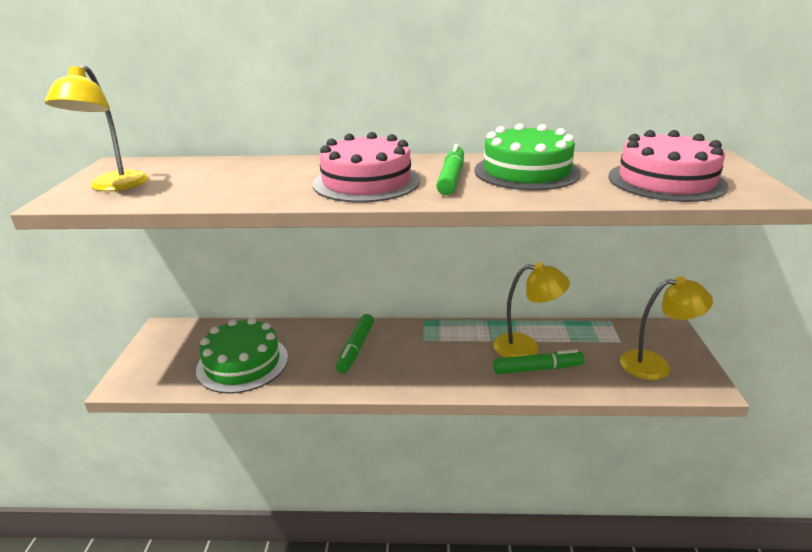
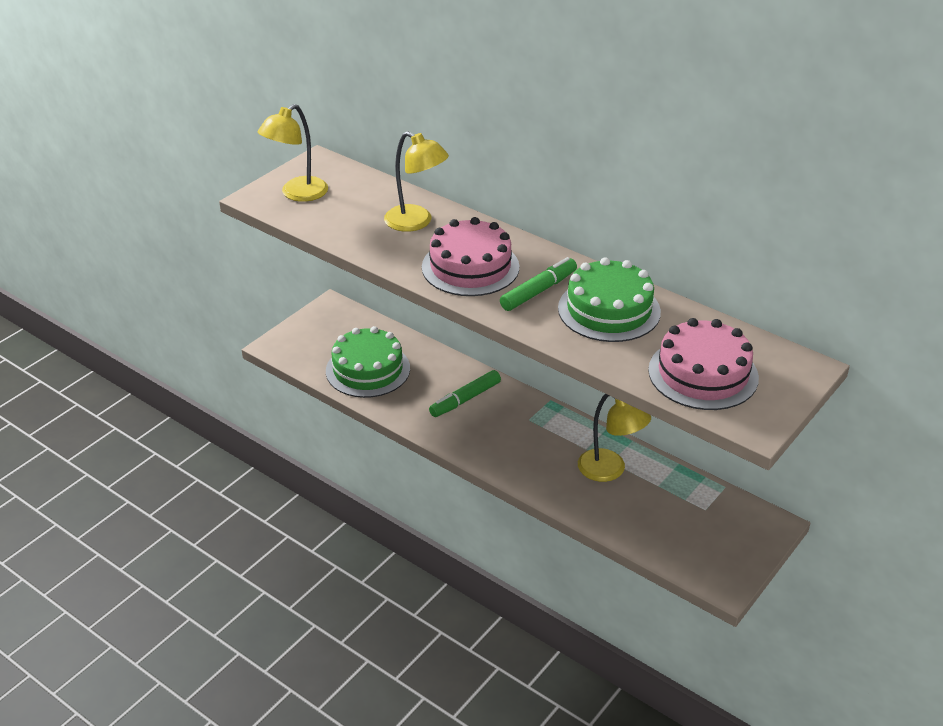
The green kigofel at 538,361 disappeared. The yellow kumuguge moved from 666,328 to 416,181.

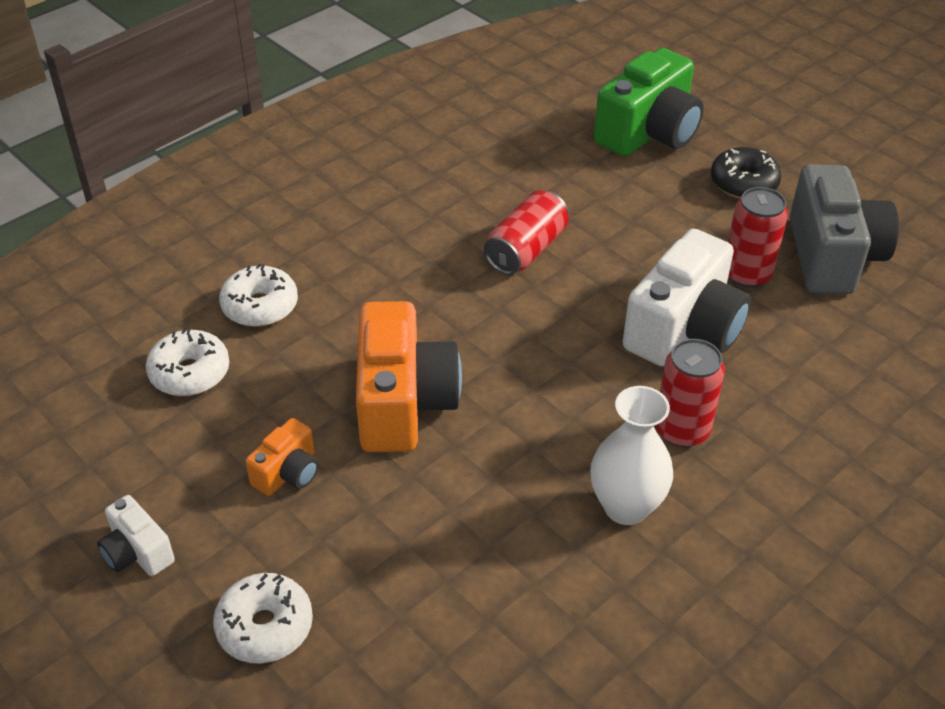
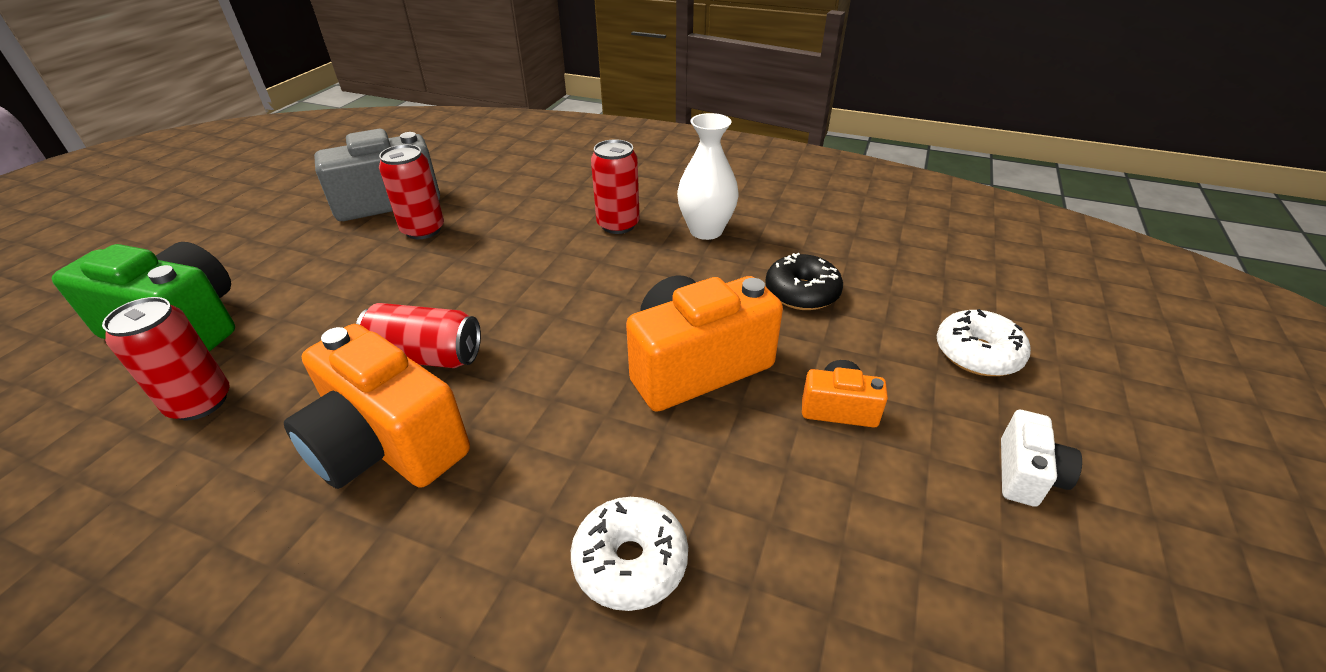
The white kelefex at 187,362 disappeared. The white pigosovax at 687,297 disappeared. The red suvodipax at 166,358 appeared. The orange pigosovax at 377,406 appeared. The black kelefex moved from 746,173 to 804,281.

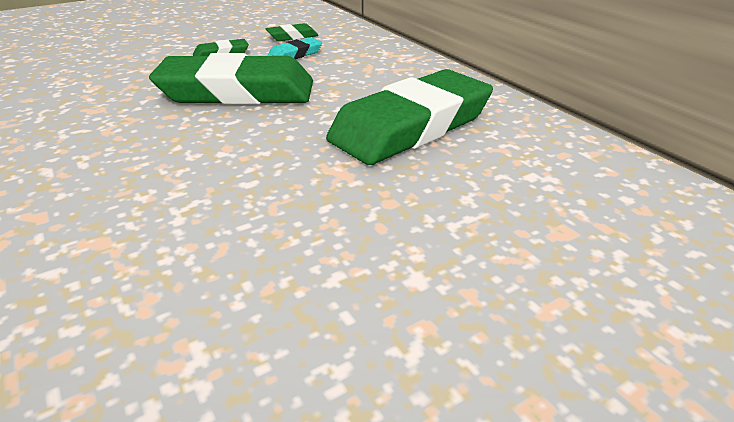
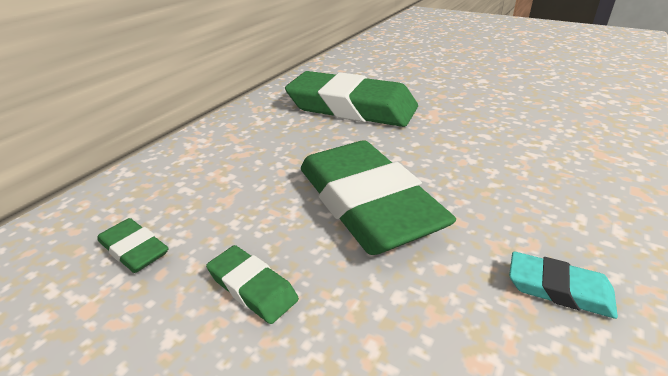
The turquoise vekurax moved from 295,48 to 563,285.

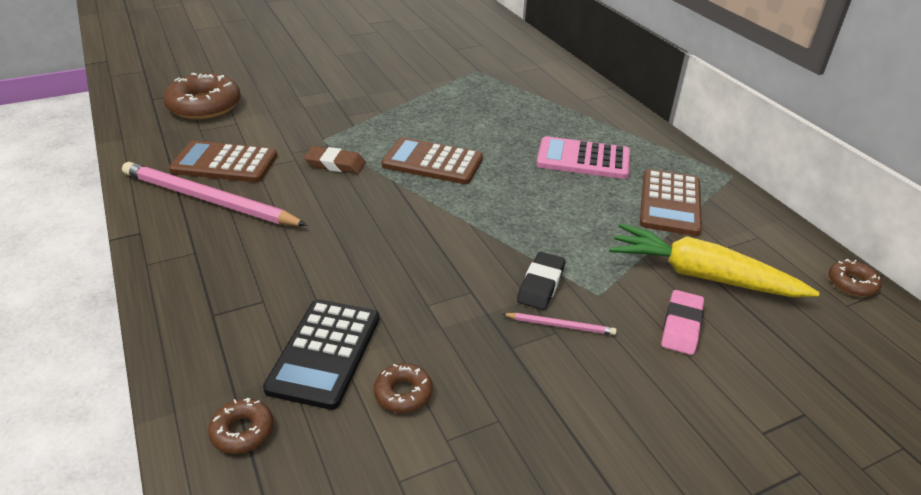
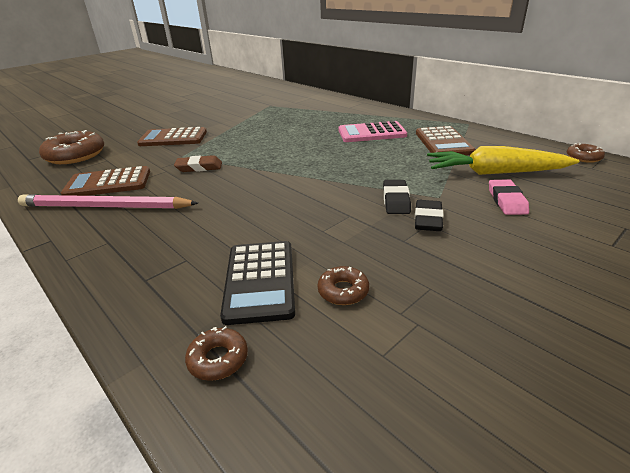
The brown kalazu moved from 432,160 to 172,136. The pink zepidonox at 559,324 was replaced by the black vekurax at 429,215.

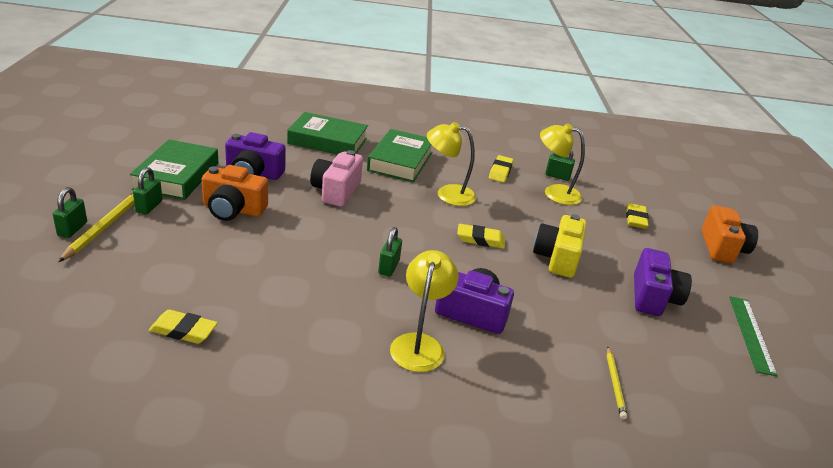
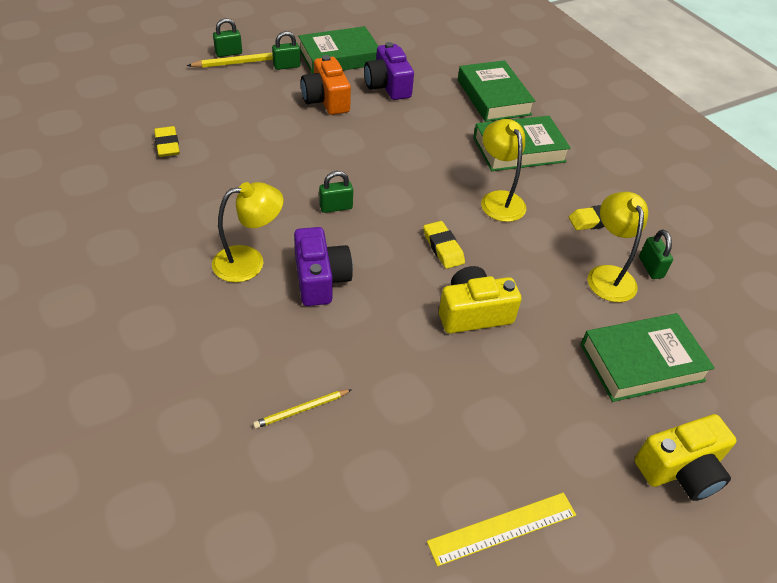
The pink pigosovax at 336,178 disappeared. The purple pigosovax at 663,282 disappeared. The yellow vekurax at 637,216 was replaced by the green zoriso at 648,357. The orange pigosovax at 729,234 became the yellow pigosovax at 685,457. The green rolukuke at 753,336 became the yellow rolukuke at 501,530.

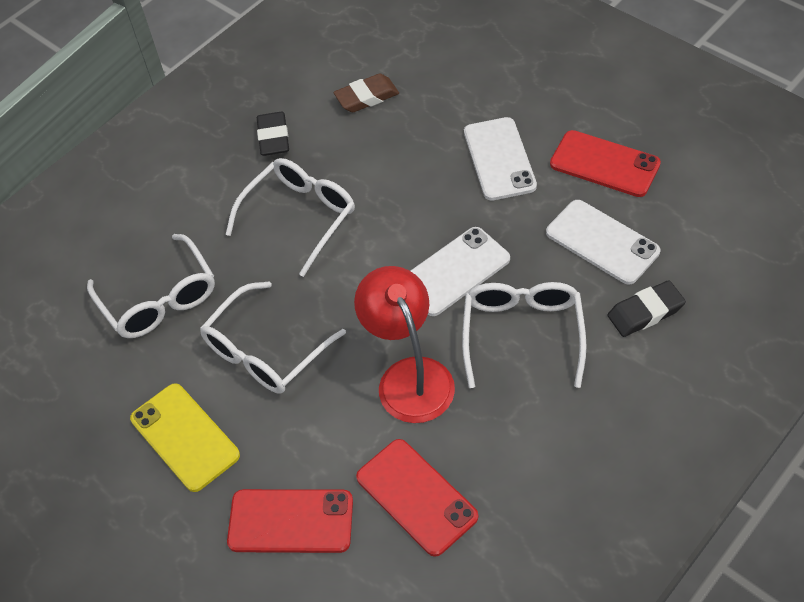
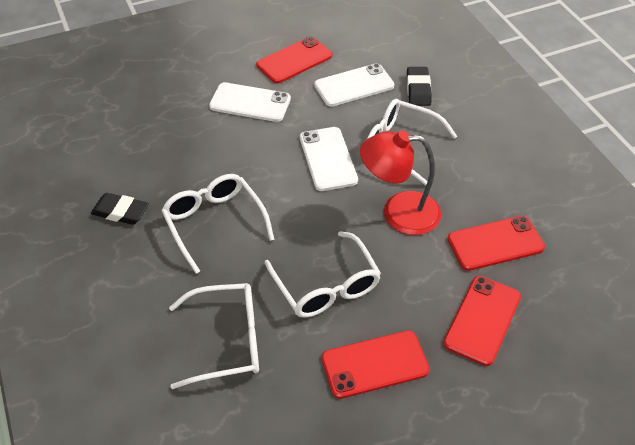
The brown vekurax at 366,92 disappeared. The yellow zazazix at 185,437 became the red zazazix at 376,364.

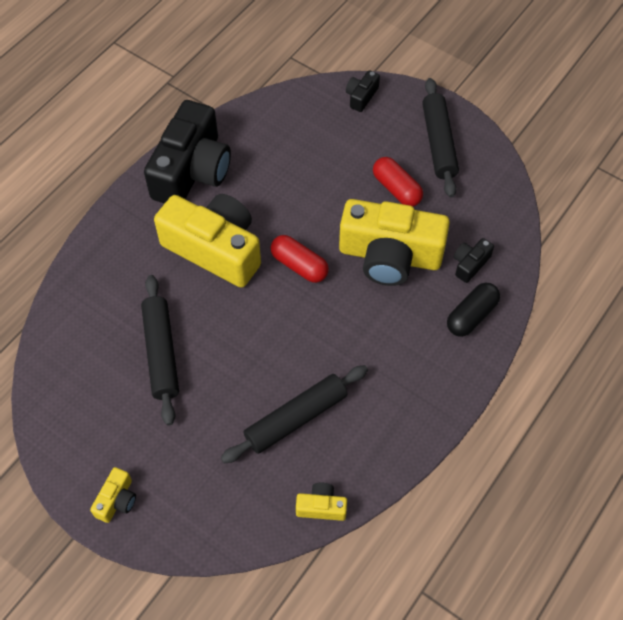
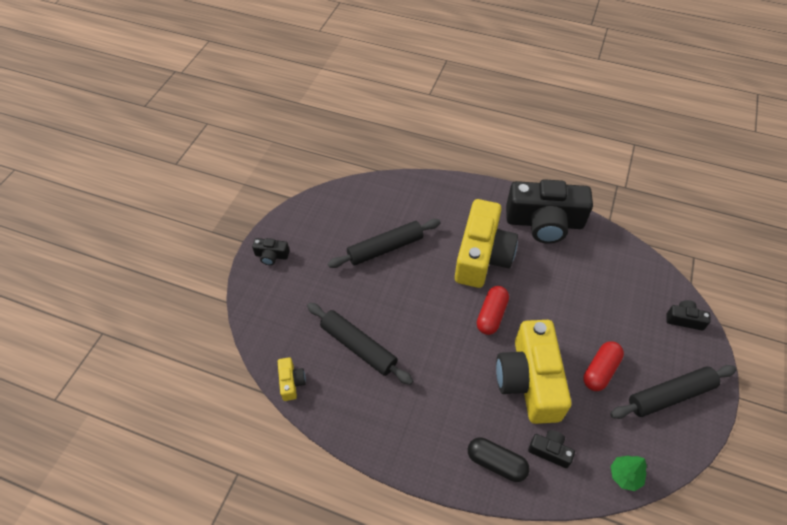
The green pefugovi at 629,473 appeared. The yellow pigosovax at 113,495 became the black pigosovax at 271,251.

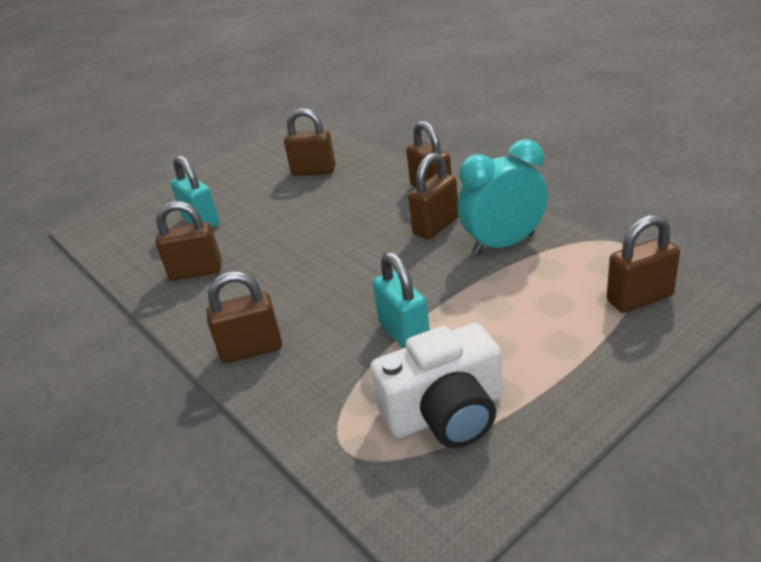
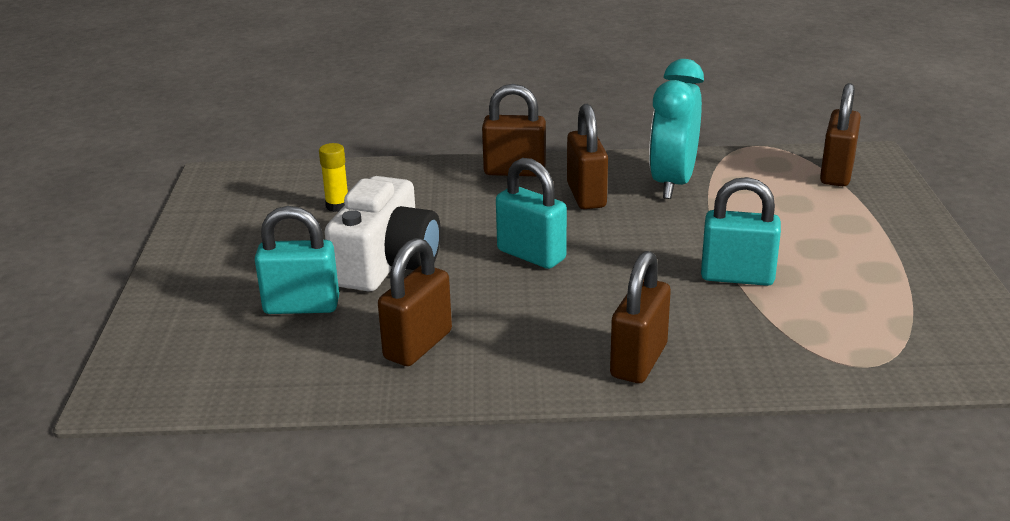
The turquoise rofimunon at 531,213 appeared. The white pigosovax moved from 436,385 to 383,233. The brown rofimunon at 310,142 was replaced by the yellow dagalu at 333,177.

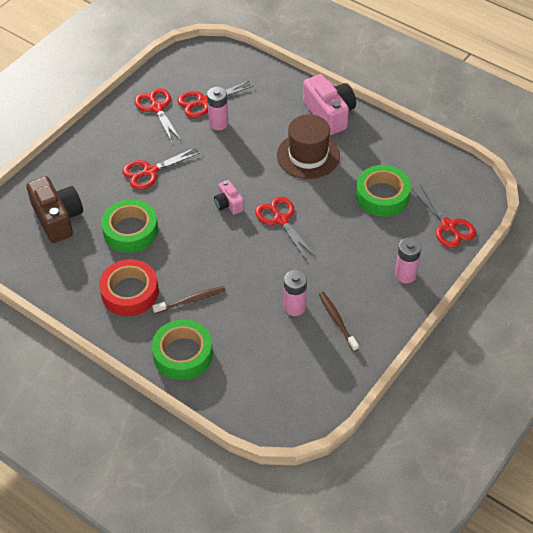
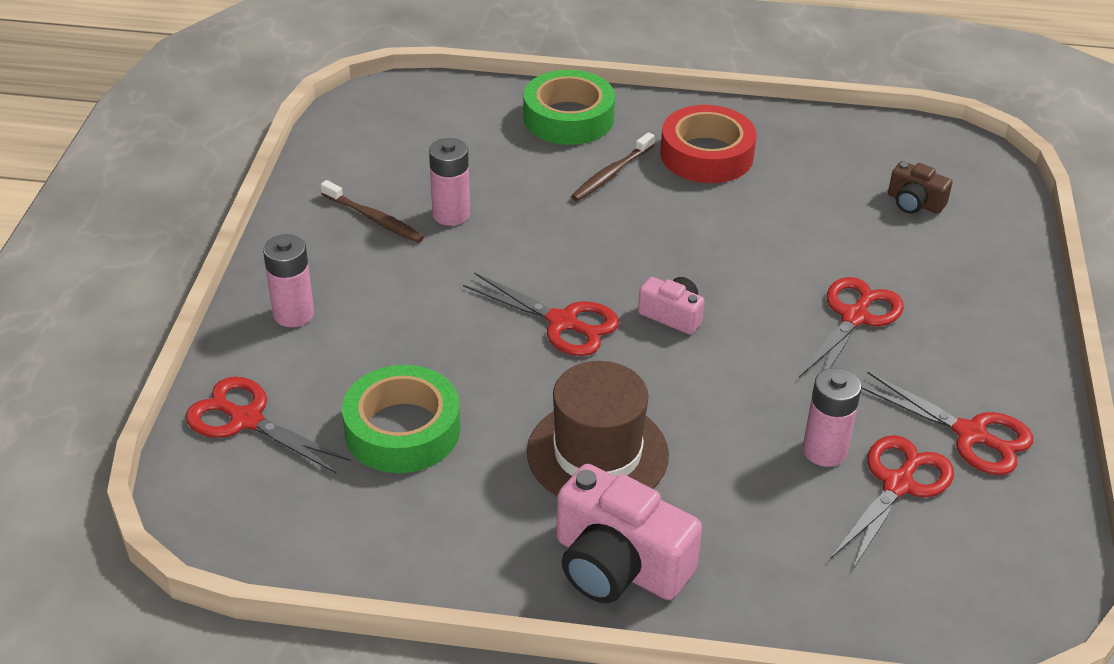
The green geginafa at 129,226 disappeared. The brown pigosovax at 54,209 changed to 0.53 times the size.

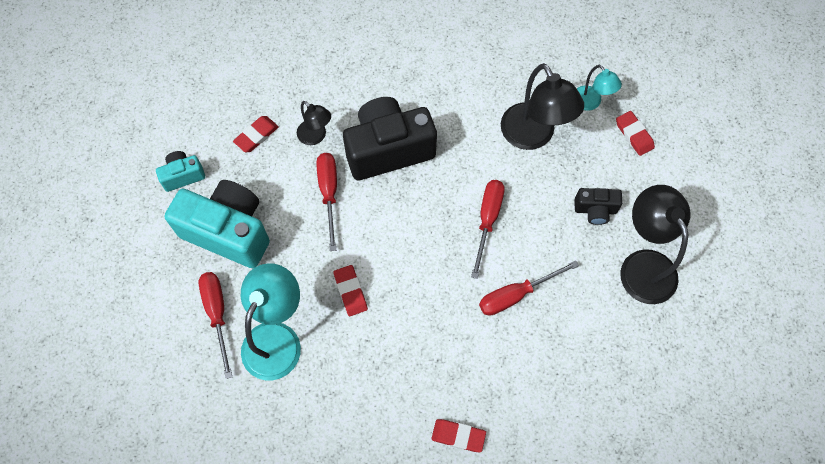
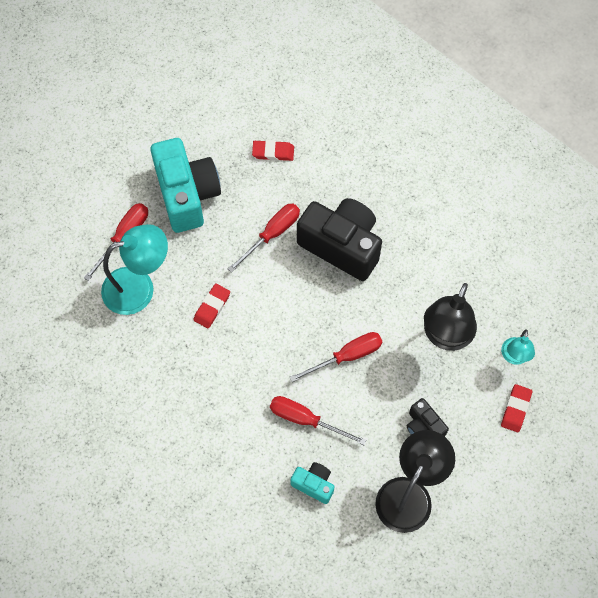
The black kumuguge at 314,123 disappeared. The red vekurax at 458,435 disappeared. The turquoise pigosovax moved from 180,171 to 312,483.

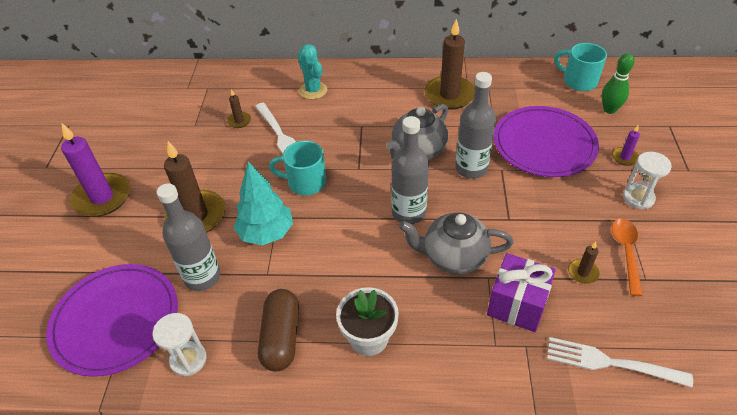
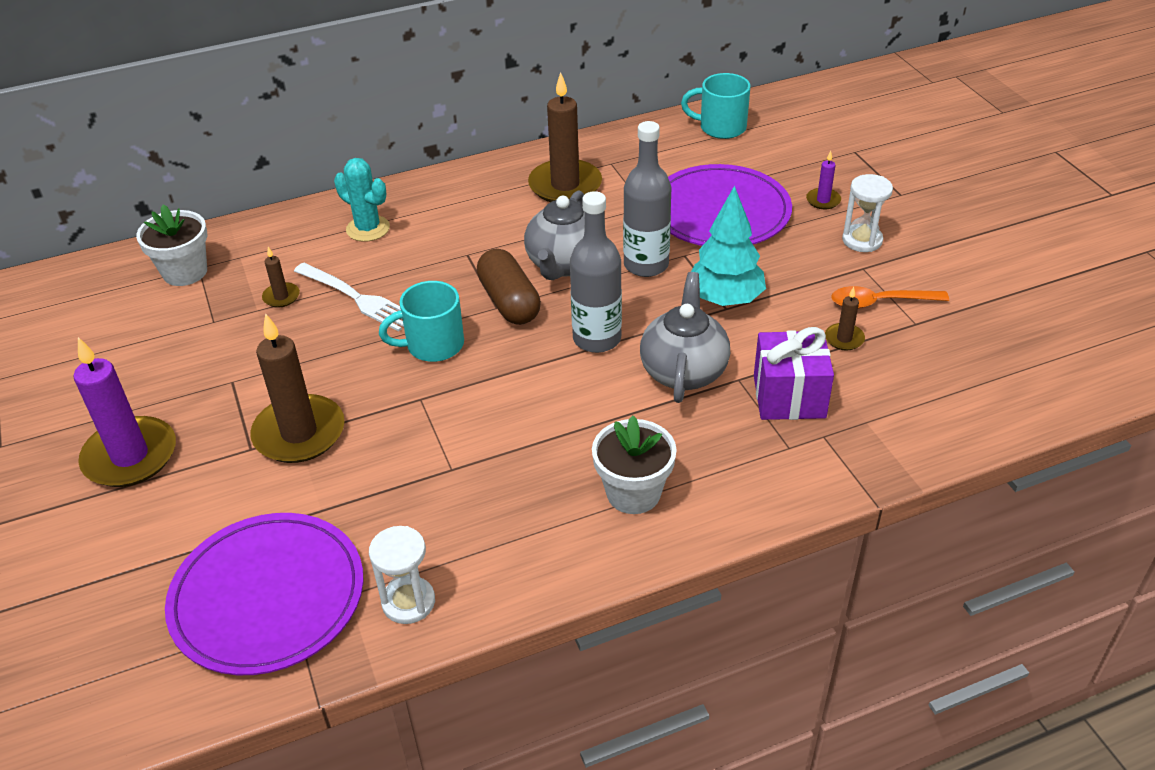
The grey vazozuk at 189,237 disappeared. The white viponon at 620,362 disappeared. The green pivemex at 618,83 disappeared. The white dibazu at 171,245 appeared. The turquoise pefugovi moved from 263,203 to 728,245. The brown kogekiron moved from 278,330 to 509,287. The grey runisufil at 456,243 turned 120 degrees clockwise. The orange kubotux at 627,257 turned 75 degrees counterclockwise.

